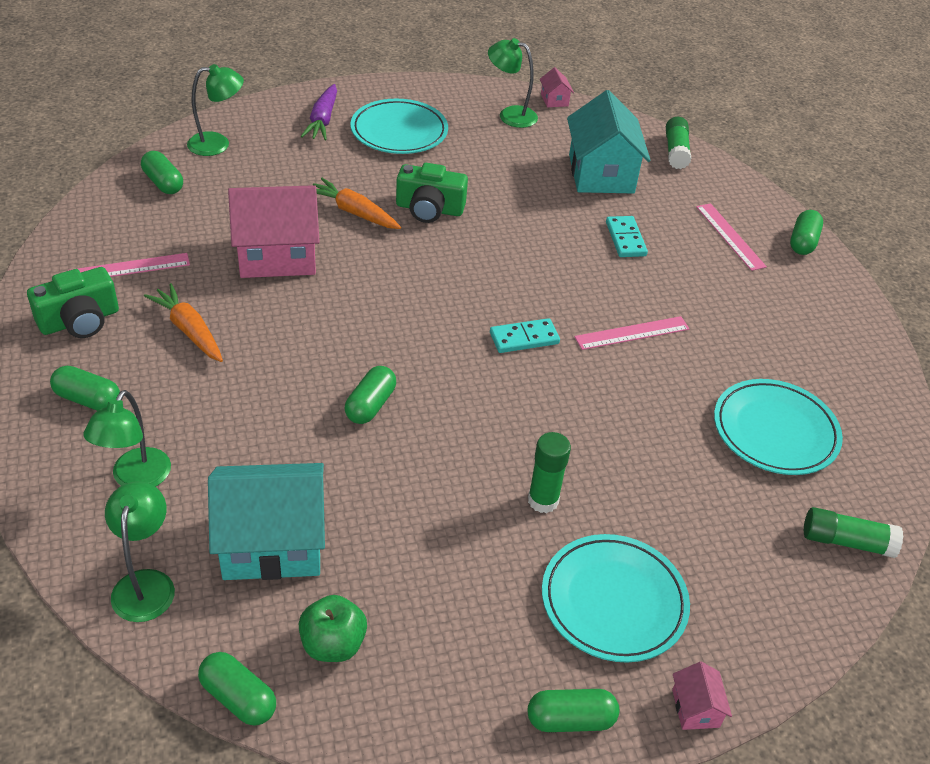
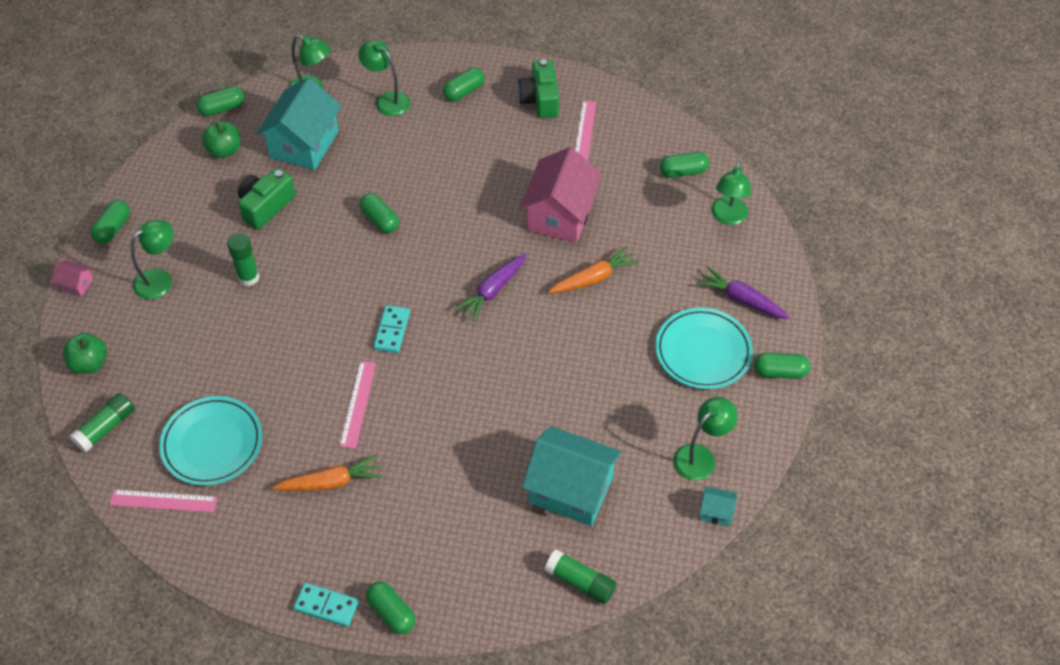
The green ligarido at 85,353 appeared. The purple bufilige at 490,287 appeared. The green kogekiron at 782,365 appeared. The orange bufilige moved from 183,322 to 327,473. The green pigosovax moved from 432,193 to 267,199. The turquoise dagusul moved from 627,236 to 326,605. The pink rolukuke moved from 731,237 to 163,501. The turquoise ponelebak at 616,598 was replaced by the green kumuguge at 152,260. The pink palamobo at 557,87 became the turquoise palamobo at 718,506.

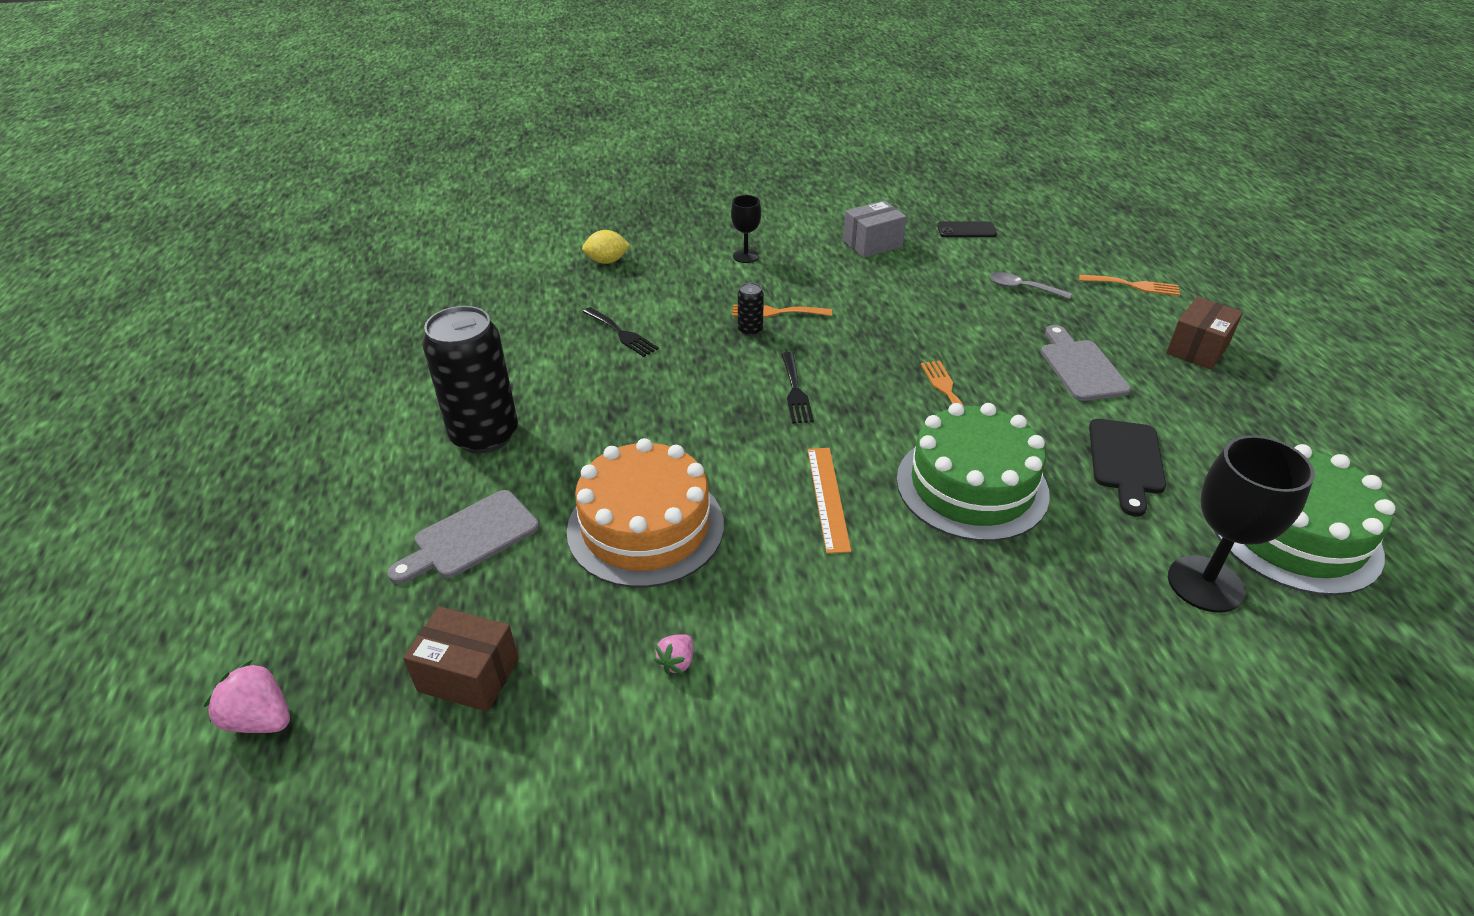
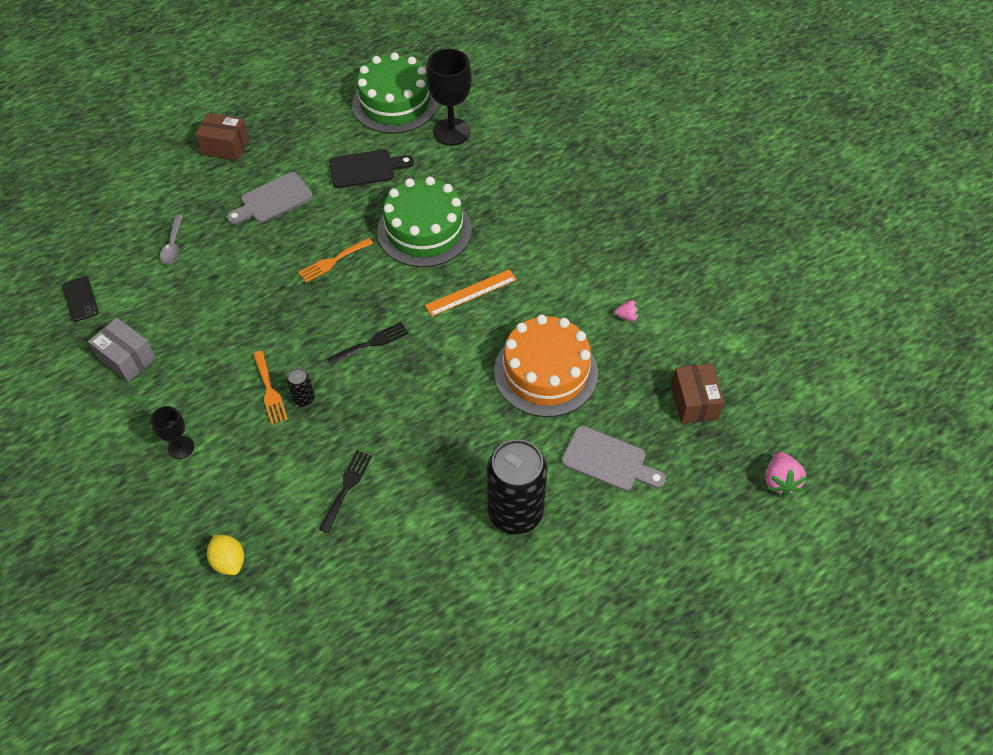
The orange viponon at 1129,285 disappeared.

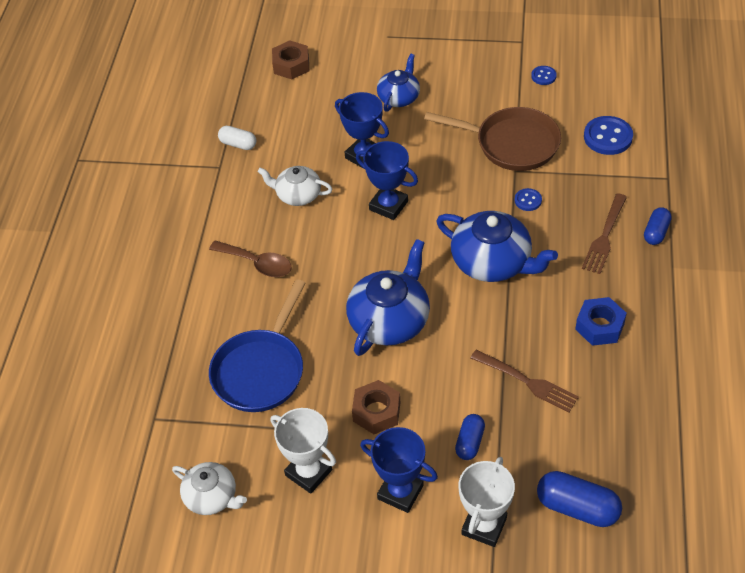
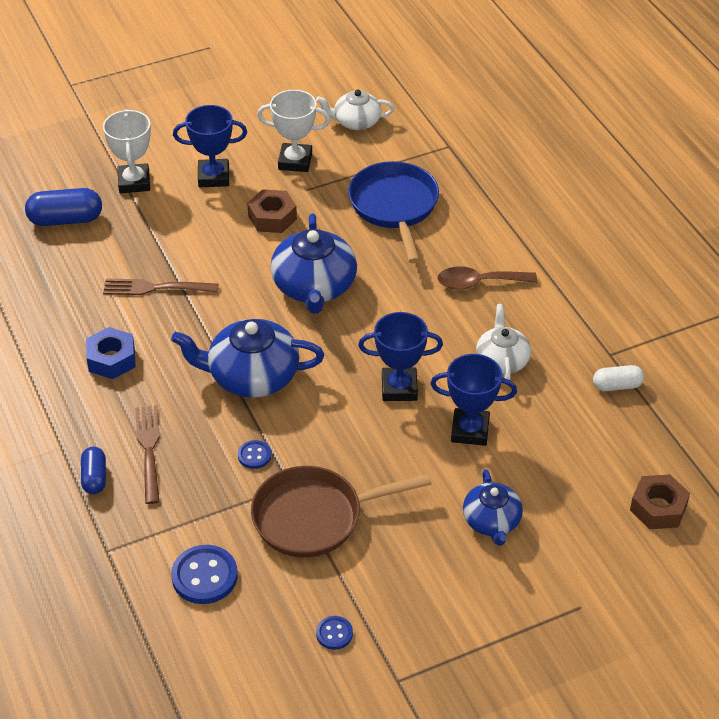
The blue kogekiron at 470,437 disappeared. The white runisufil at 294,186 turned 75 degrees counterclockwise.

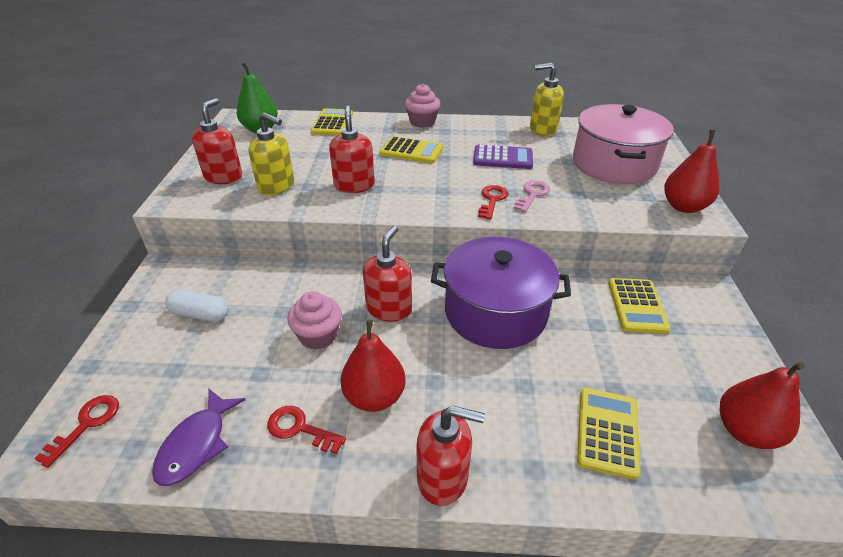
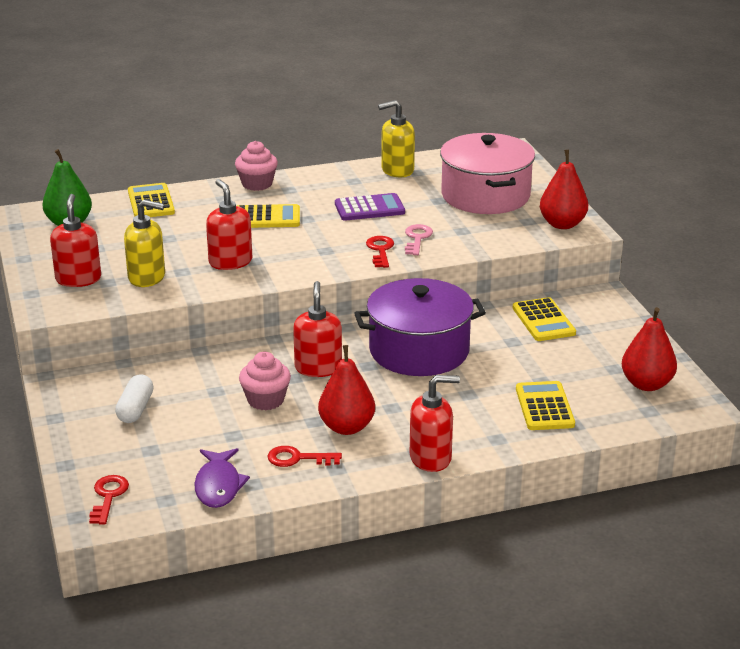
The white kogekiron at 196,306 turned 75 degrees counterclockwise.

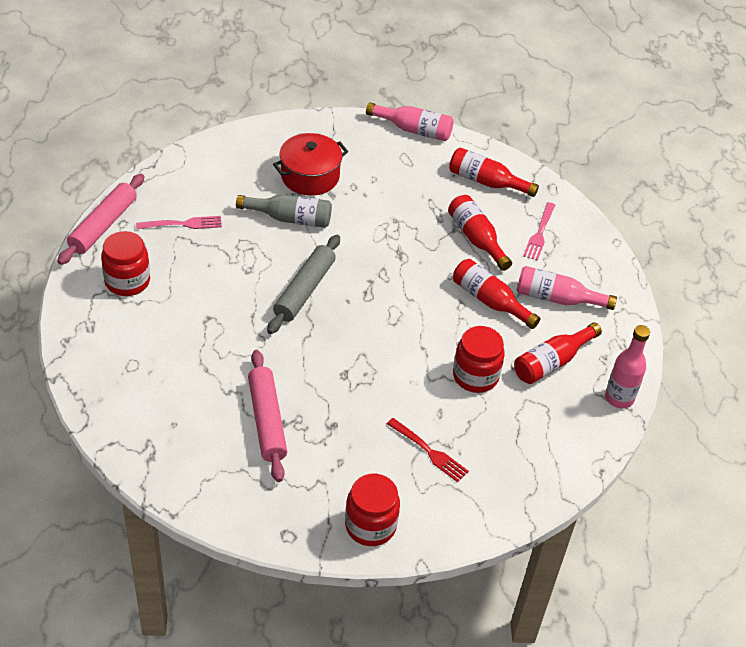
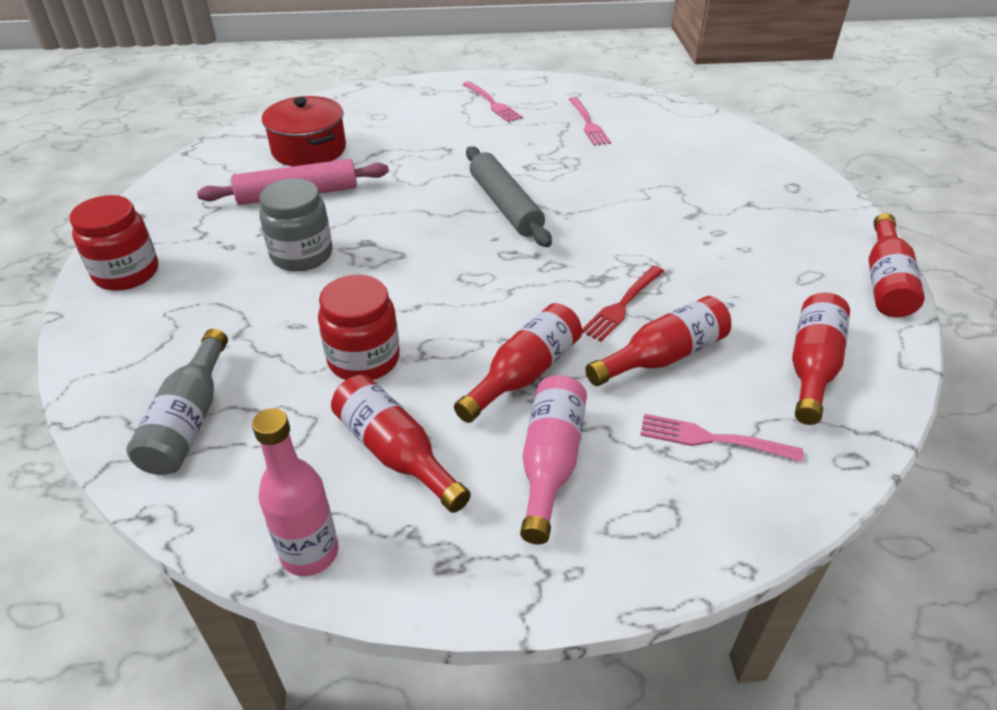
The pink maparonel at 100,219 disappeared. The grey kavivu at 296,225 appeared. The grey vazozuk moved from 284,211 to 177,402. The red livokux moved from 310,164 to 304,131. The red viponon moved from 428,450 to 623,304. The red kavivu at 125,263 was replaced by the pink viponon at 492,102. The pink vazozuk at 410,121 became the red vazozuk at 897,265. The grey maparonel at 303,284 turned 45 degrees clockwise.

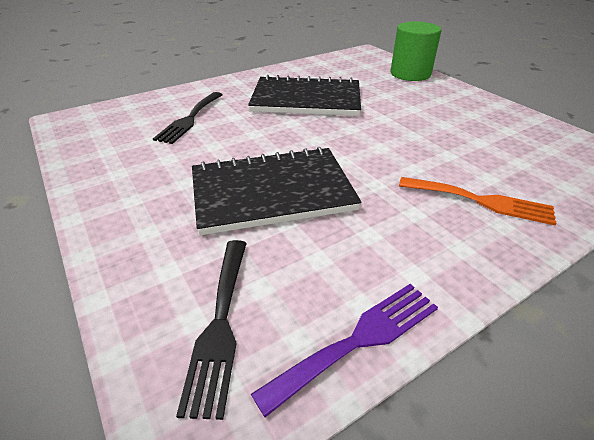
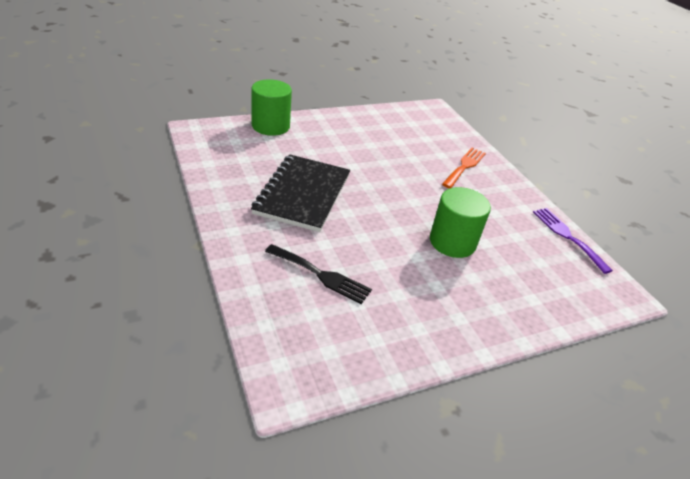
The black viponon at 211,330 disappeared. The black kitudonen at 276,191 was replaced by the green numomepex at 460,222.

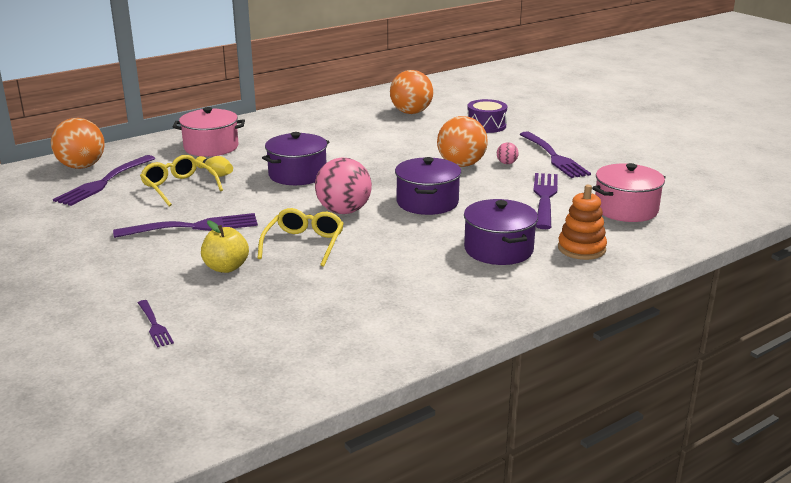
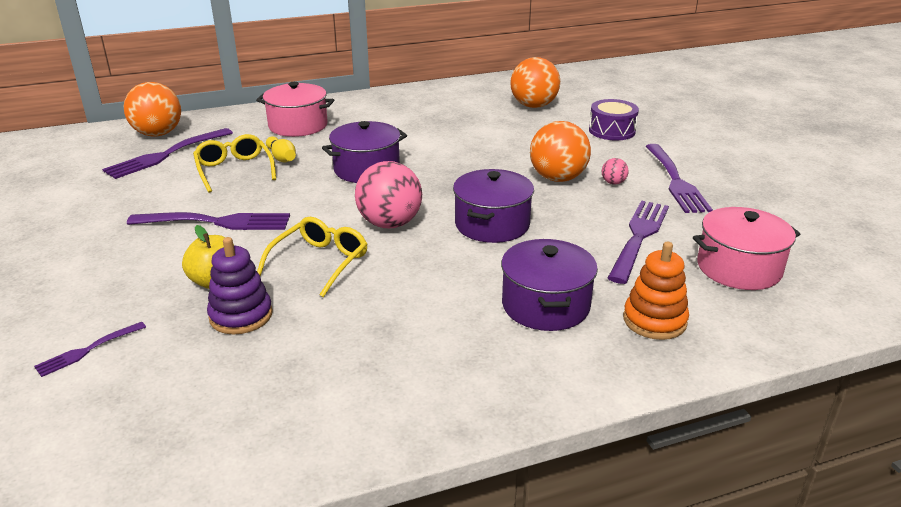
The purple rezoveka at 240,285 appeared. The purple viponon at 156,324 turned 60 degrees clockwise.

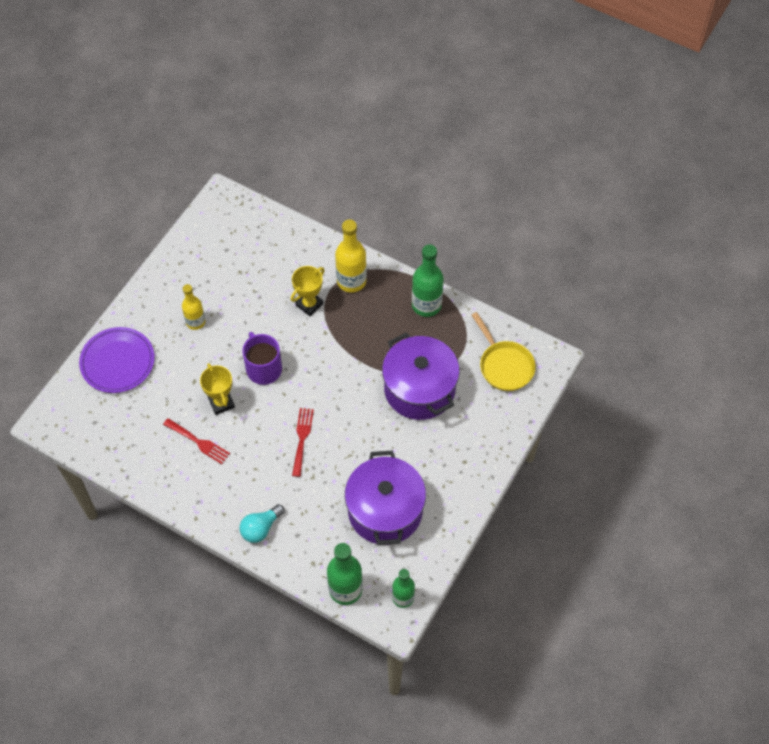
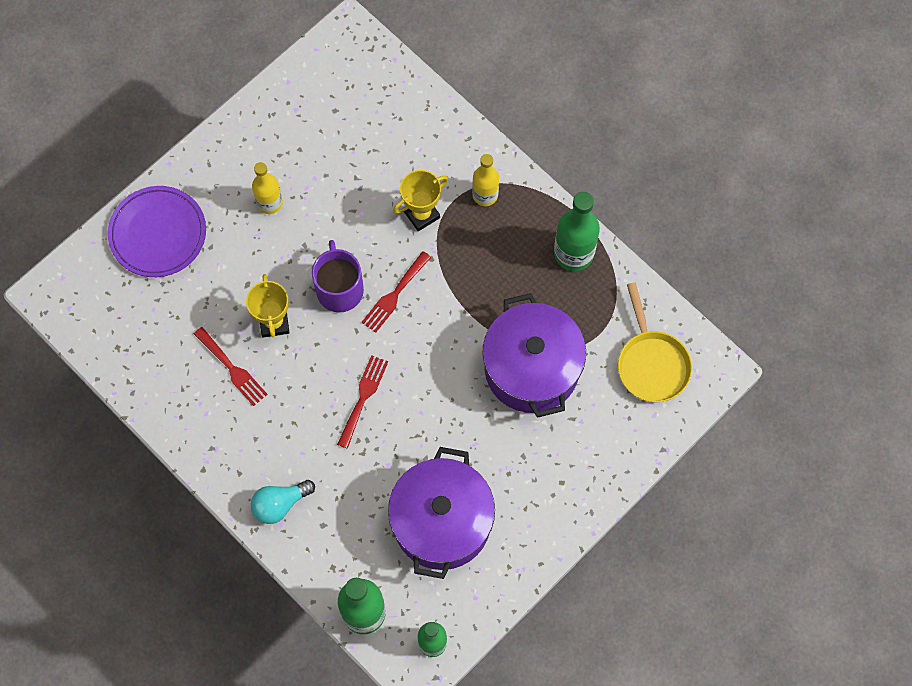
The red viponon at 396,292 appeared. The yellow vazozuk at 351,256 changed to 0.65 times the size.

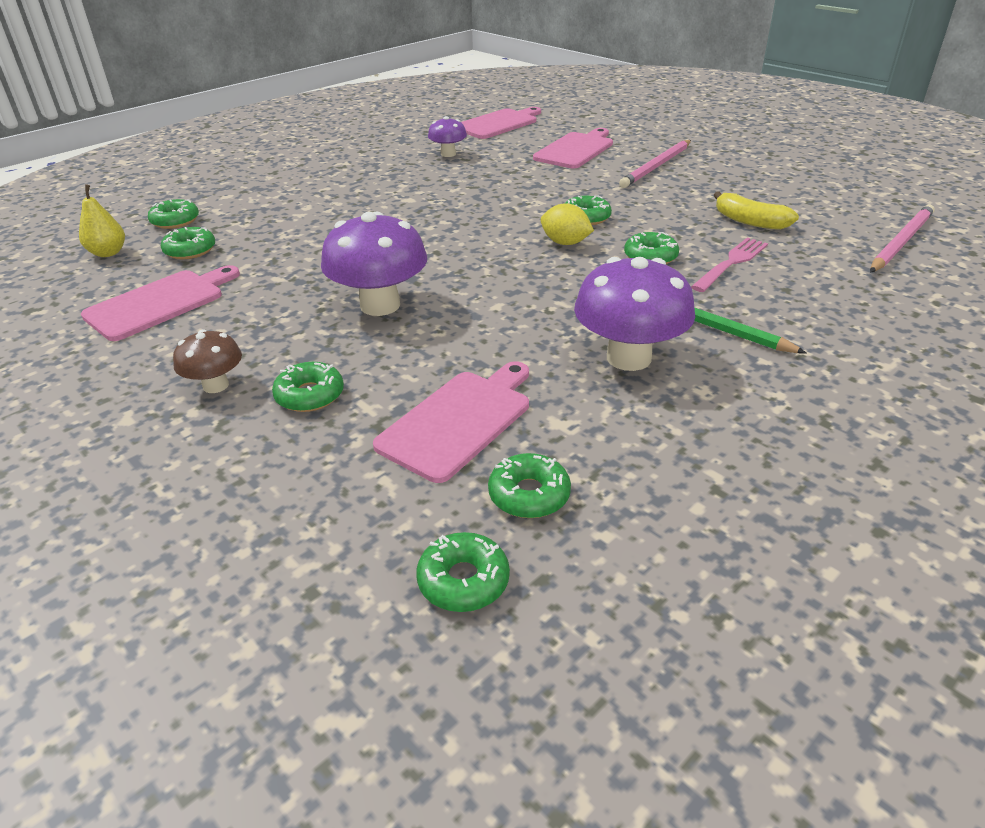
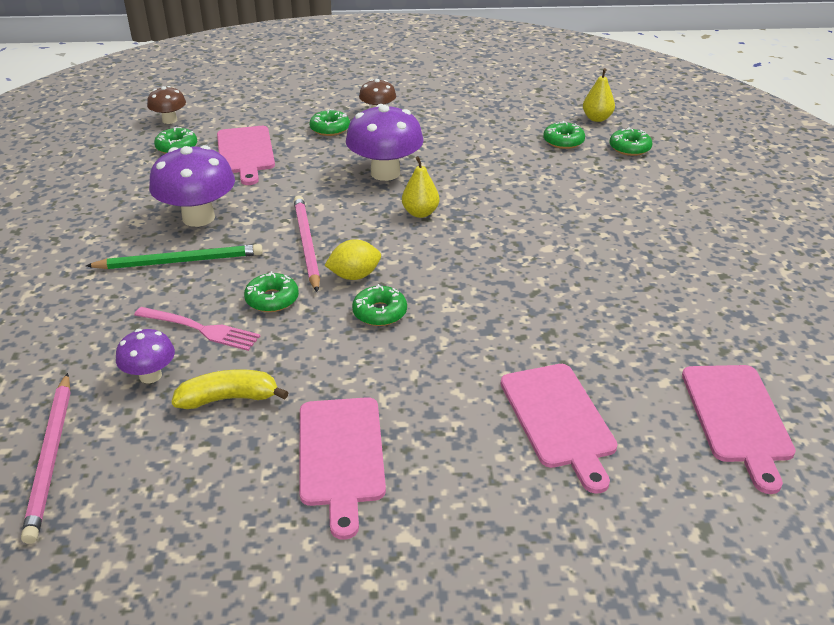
The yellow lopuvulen at 420,187 appeared. The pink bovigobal moved from 160,303 to 342,468. The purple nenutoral moved from 447,136 to 145,356. The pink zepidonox moved from 655,164 to 307,244. The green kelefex at 463,572 was replaced by the brown nenutoral at 166,105. The pink viponon at 729,265 turned 60 degrees counterclockwise.

